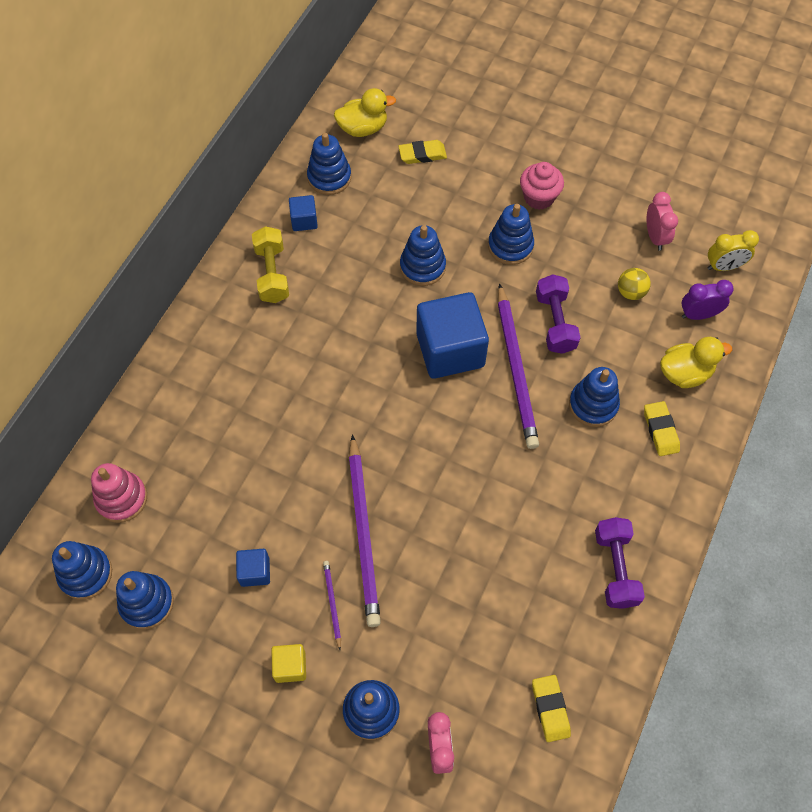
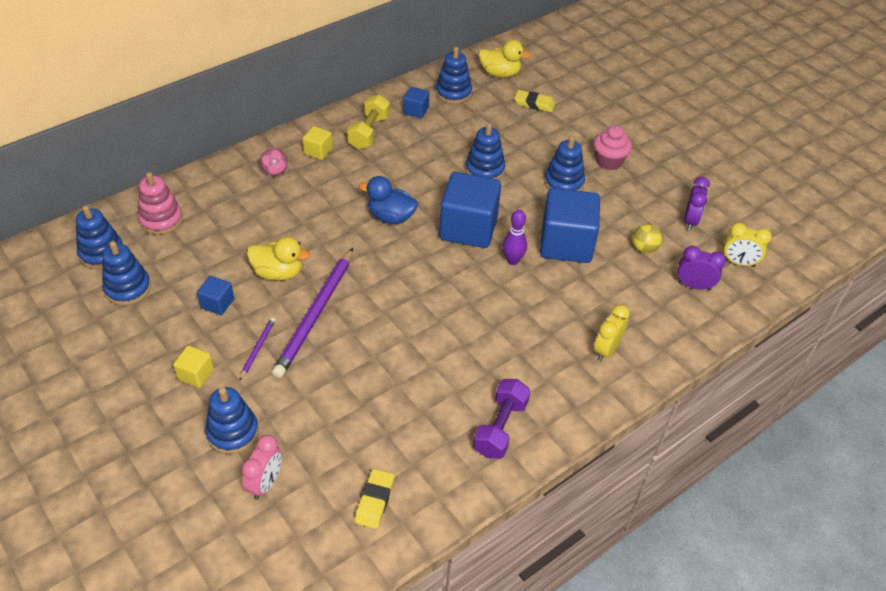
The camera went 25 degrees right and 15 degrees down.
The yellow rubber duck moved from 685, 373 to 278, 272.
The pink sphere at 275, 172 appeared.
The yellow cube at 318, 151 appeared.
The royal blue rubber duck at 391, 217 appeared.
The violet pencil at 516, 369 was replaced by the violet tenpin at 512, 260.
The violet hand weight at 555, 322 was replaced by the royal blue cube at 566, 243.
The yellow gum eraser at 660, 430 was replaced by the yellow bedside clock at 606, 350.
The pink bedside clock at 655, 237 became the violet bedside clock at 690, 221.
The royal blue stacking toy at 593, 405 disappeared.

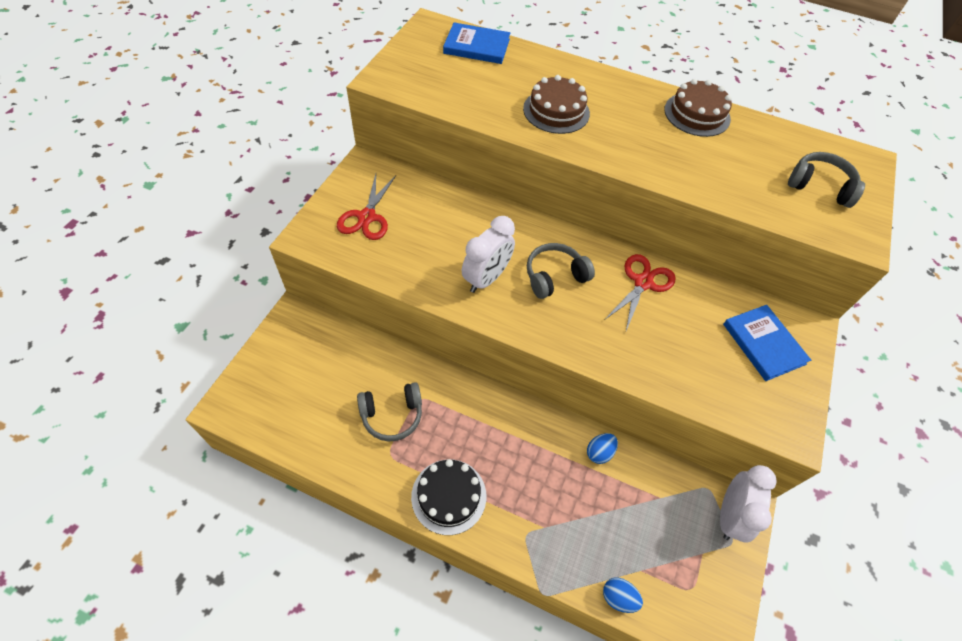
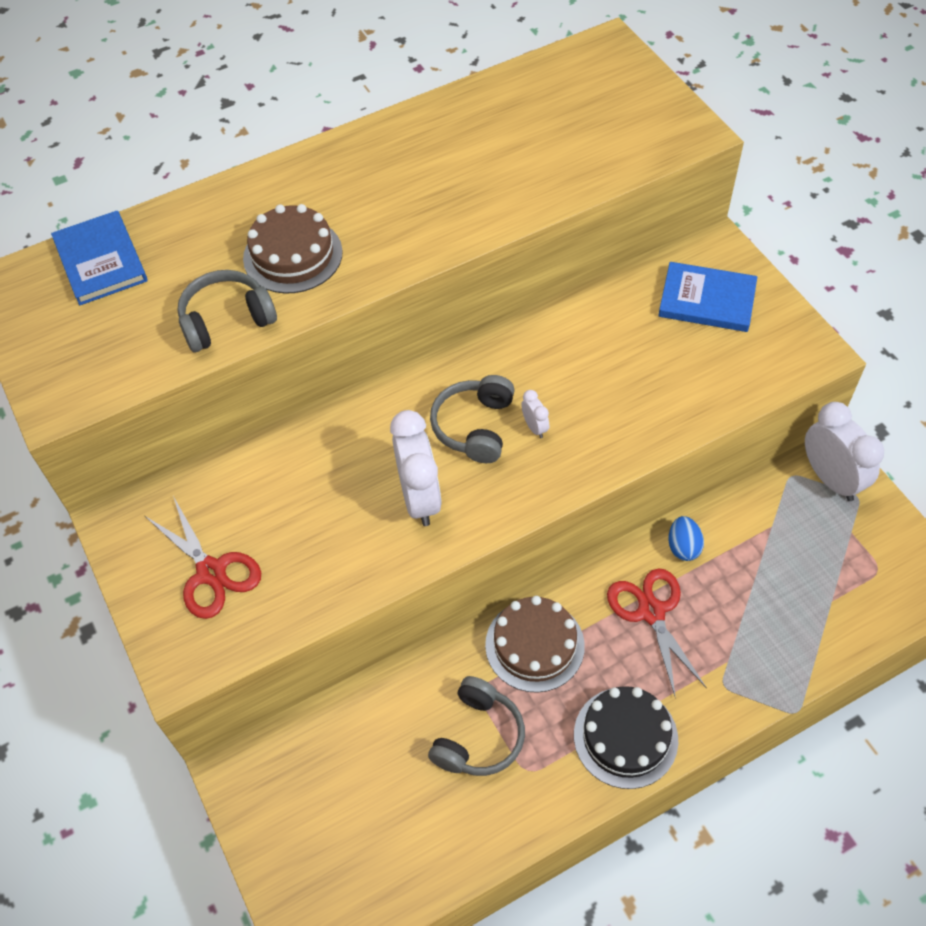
The camera went 45 degrees left and 0 degrees up.
The royal blue hardback at 476, 46 turned 75 degrees counterclockwise.
The ash-grey headphones moved from 820, 186 to 226, 320.
The russet cake moved from 697, 114 to 534, 645.
The snow-white bedside clock at 534, 427 appeared.
The scarlet shears moved from 643, 283 to 651, 612.
The royal blue egg shape at 618, 597 disappeared.

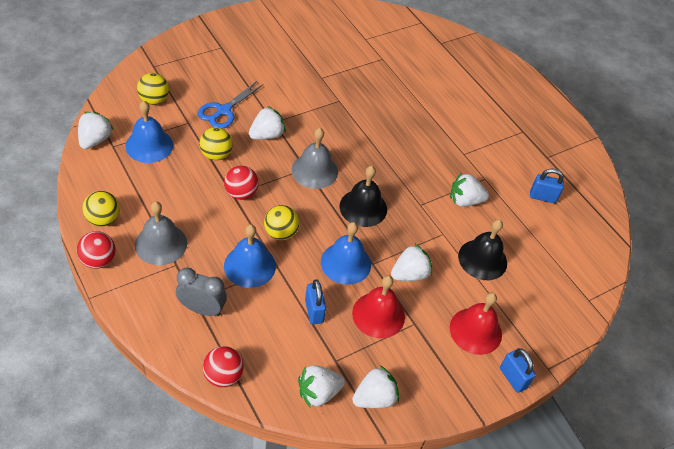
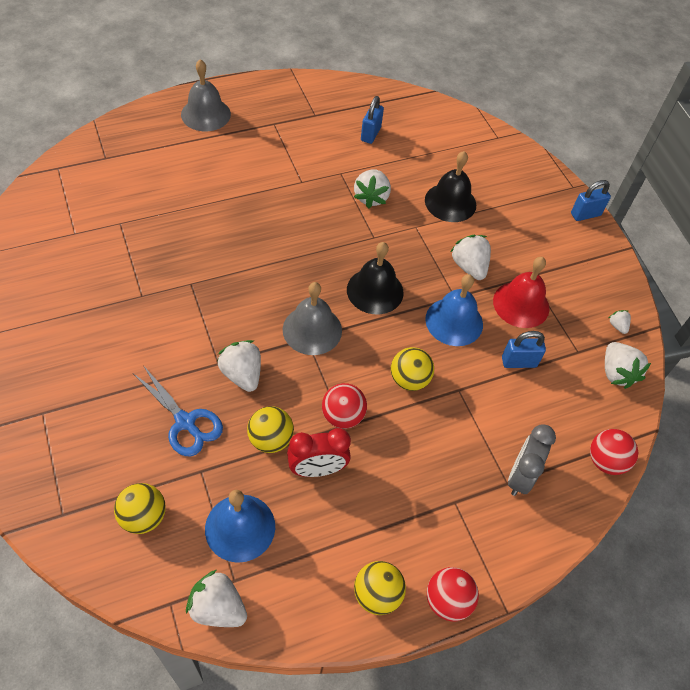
The camera went 80 degrees left and 5 degrees up.
The ash-grey hand bell moved from 161, 244 to 206, 114.
The scarlet bedside clock at 317, 469 appeared.
The snow-white strawberry at 374, 398 changed to 0.51 times the size.
The royal blue hand bell at 249, 266 disappeared.
The scarlet hand bell at 475, 331 disappeared.

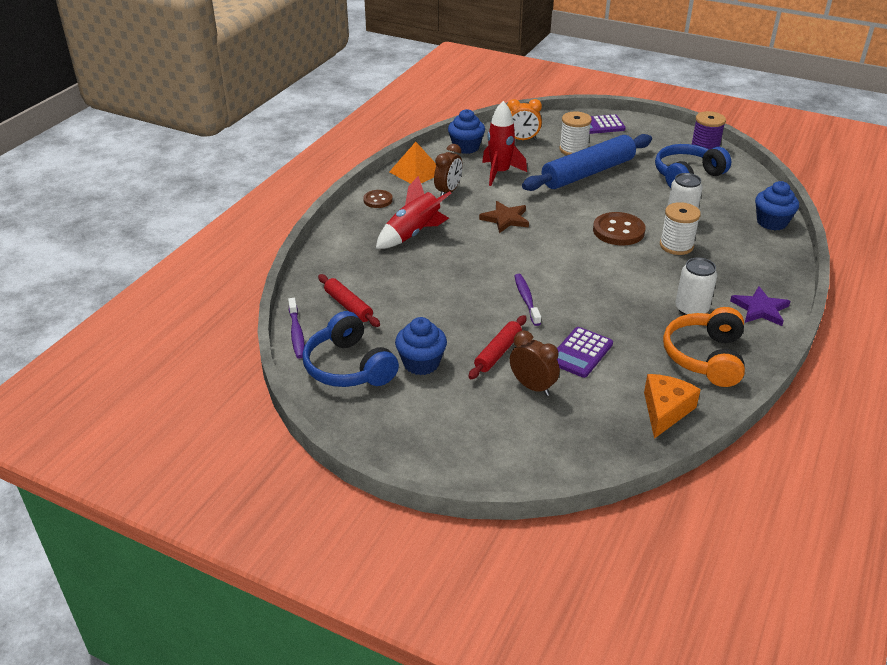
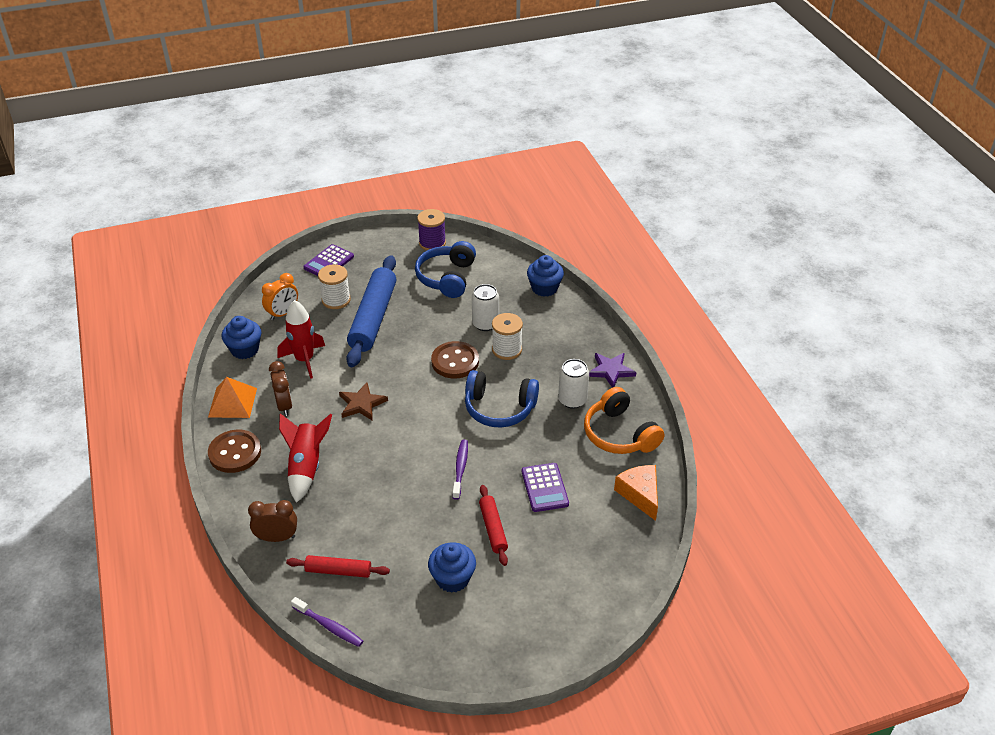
The camera went 45 degrees left and 5 degrees up.
The russet shirt button at 378, 200 changed to 1.68 times the size.
The russet bedside clock moved from 532, 387 to 277, 538.
The violet dental brush at 526, 299 turned 60 degrees clockwise.
The royal blue headphones moved from 349, 367 to 499, 408.

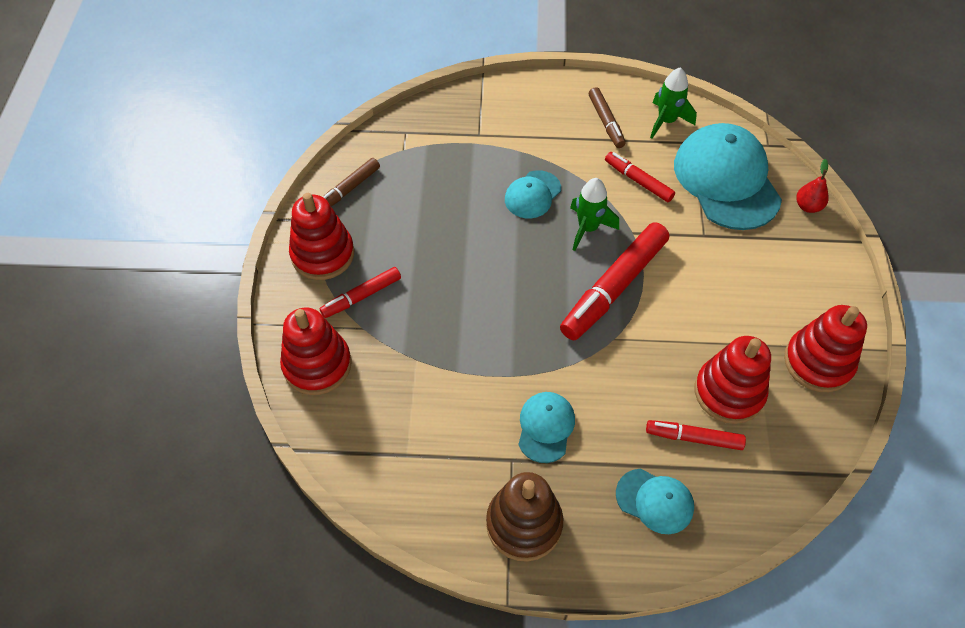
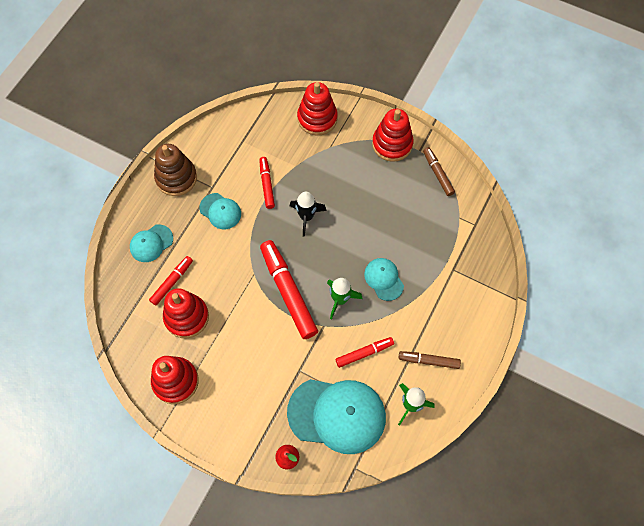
The camera went 115 degrees right and 10 degrees up.
The scarlet felt pen moved from 361, 296 to 267, 184.
The black rocket at 306, 217 appeared.

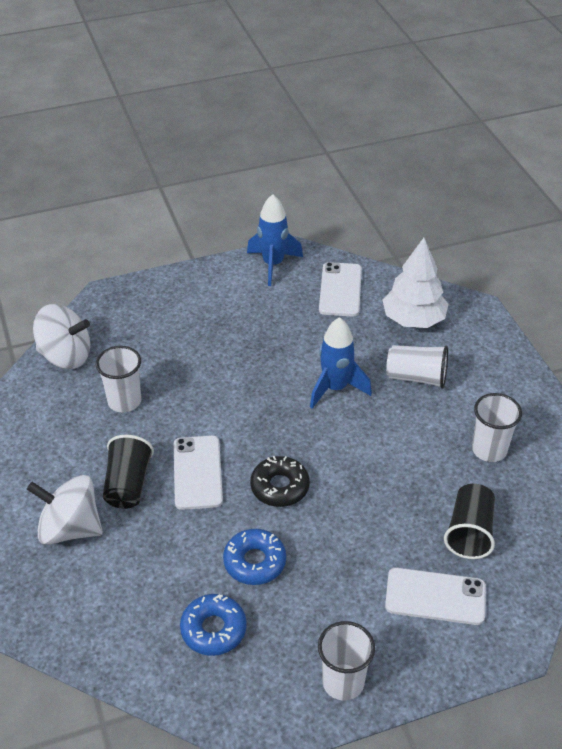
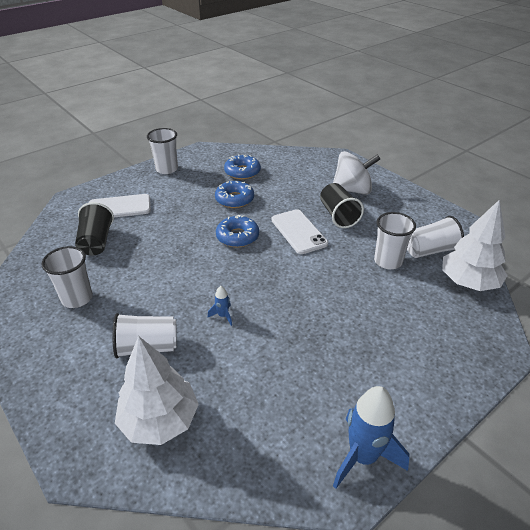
The camera went 160 degrees right and 5 degrees down.
The royal blue rocket at 335, 388 changed to 0.45 times the size.
The black doughnut at 280, 487 became the royal blue doughnut at 237, 237.
The snow-white tumbler at 430, 250 appeared.
The snow-white whirligig at 65, 356 was replaced by the snow-white toy tree at 468, 282.
The snow-white phone at 340, 290 disappeared.

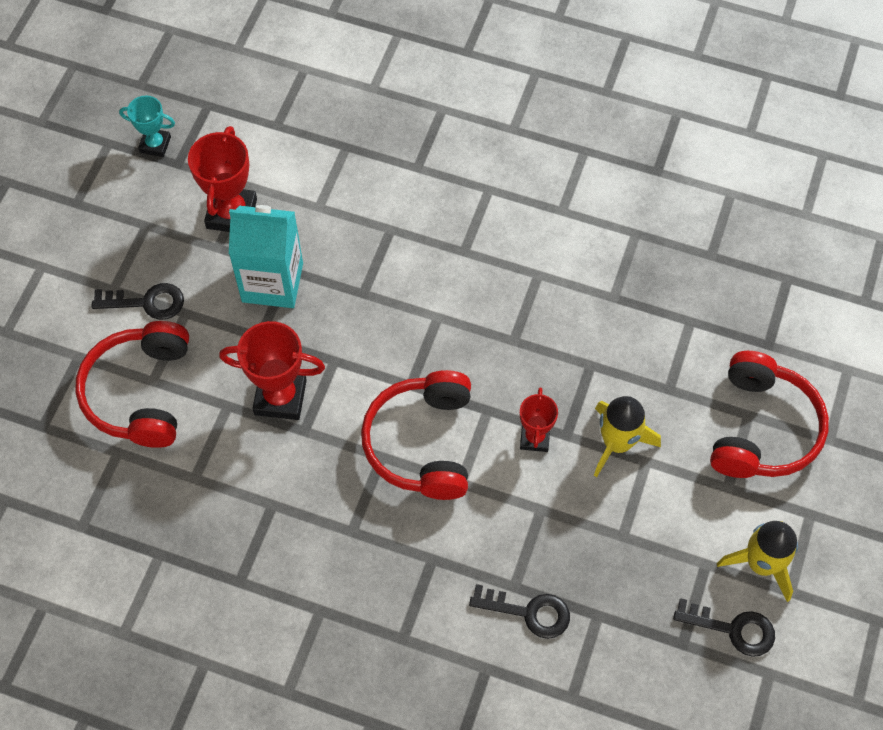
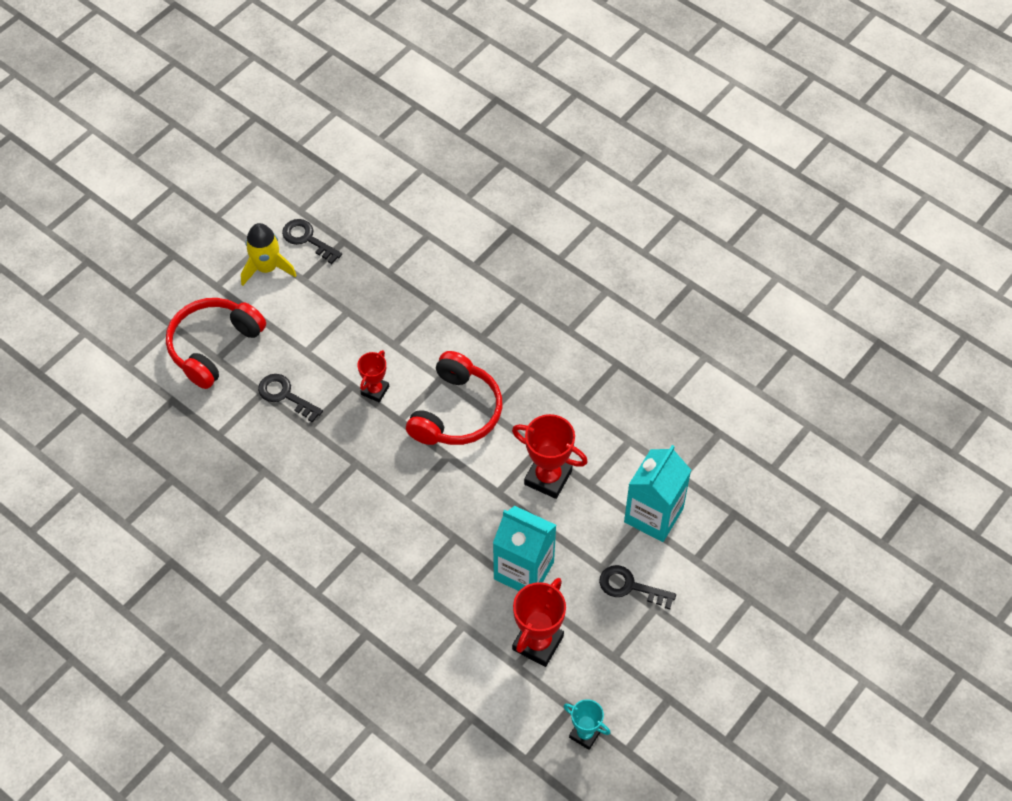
The camera went 160 degrees left and 5 degrees down.
The black key moved from 528, 612 to 285, 395.
The scarlet headphones at 140, 392 was replaced by the teal carton at 653, 515.
The yellow rocket at 617, 443 disappeared.

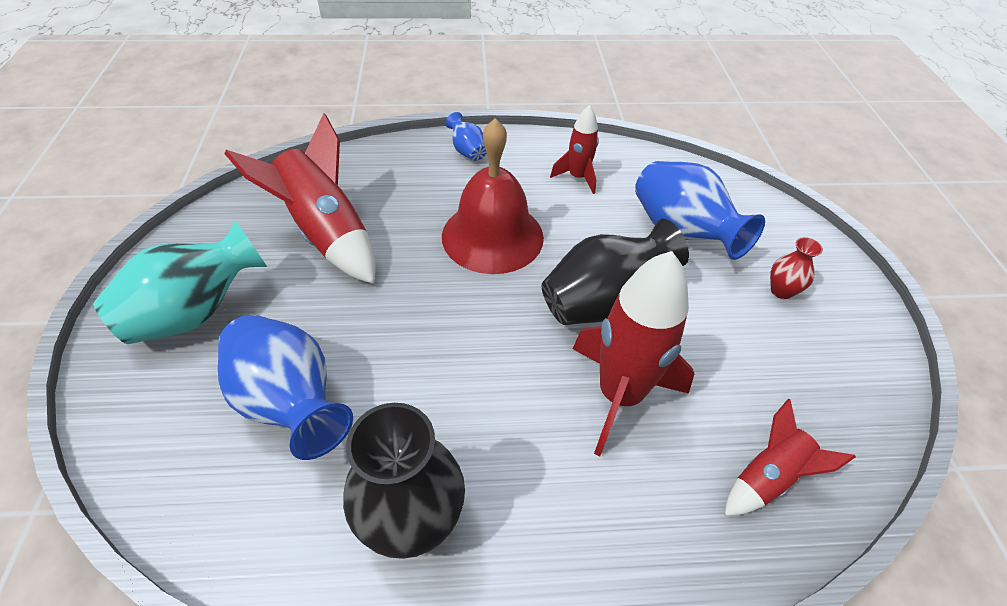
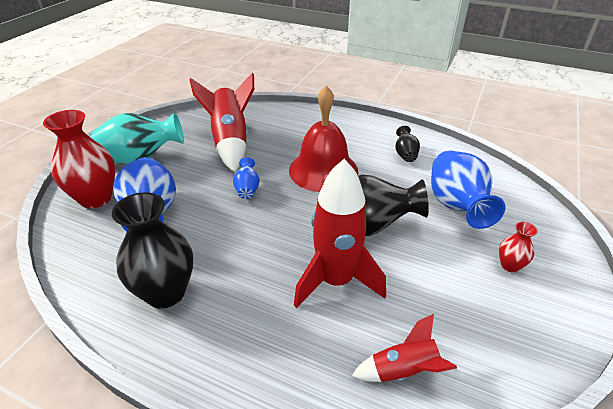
The camera went 30 degrees right and 10 degrees down.
The scarlet tall vase at 96, 198 appeared.
The royal blue tall vase moved from 467, 151 to 247, 189.
The scarlet rocket at 577, 177 was replaced by the black tall vase at 405, 154.

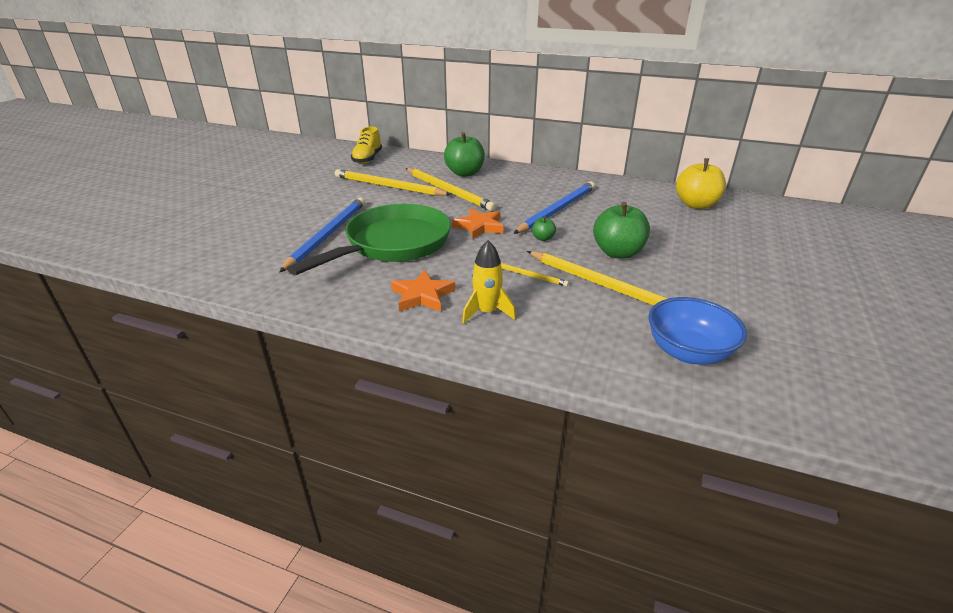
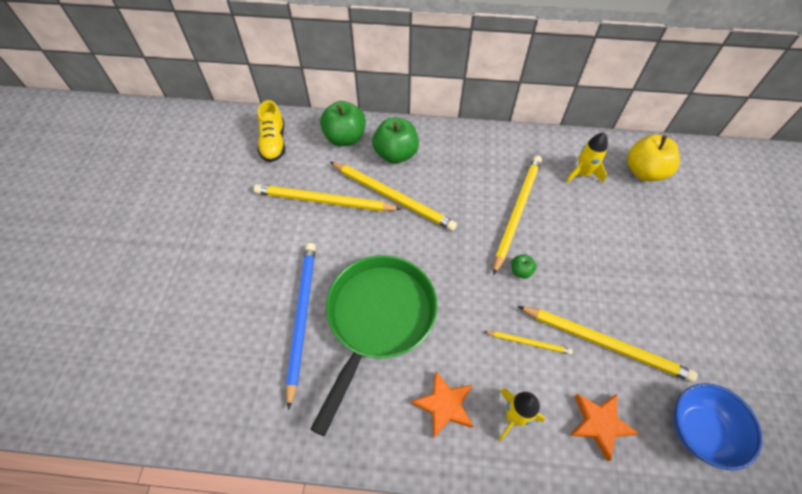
The camera went 15 degrees left and 25 degrees up.
The green toy apple moved from 617, 253 to 345, 138.
The royal blue pencil at 557, 210 became the yellow pencil at 517, 212.
The yellow rocket at 582, 173 appeared.
The orange five-pointed star moved from 479, 226 to 599, 424.

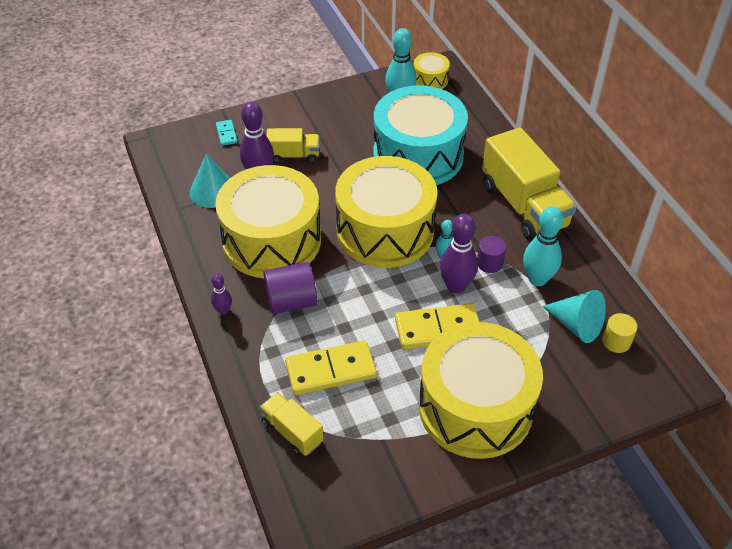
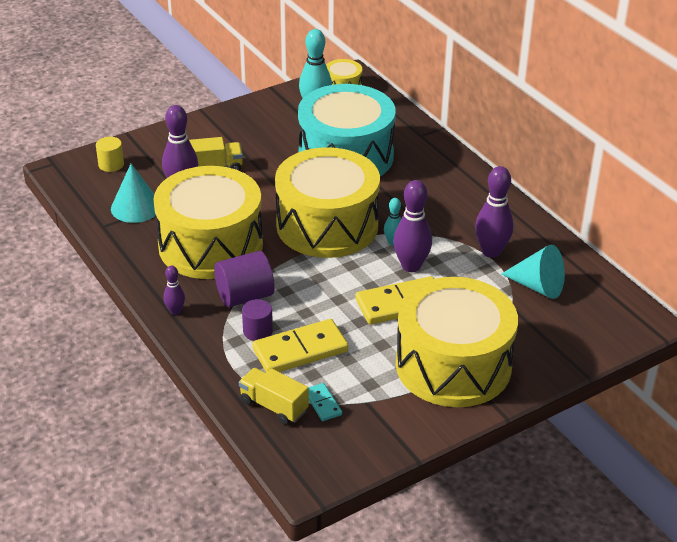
The camera went 10 degrees left and 10 degrees down.
The yellow cylinder moved from 616, 341 to 111, 165.
The violet cylinder moved from 489, 263 to 258, 331.
The teal domino piece moved from 226, 134 to 322, 403.
The teal tenpin at 537, 279 became the violet tenpin at 491, 252.
The yellow toy truck at 524, 206 disappeared.

